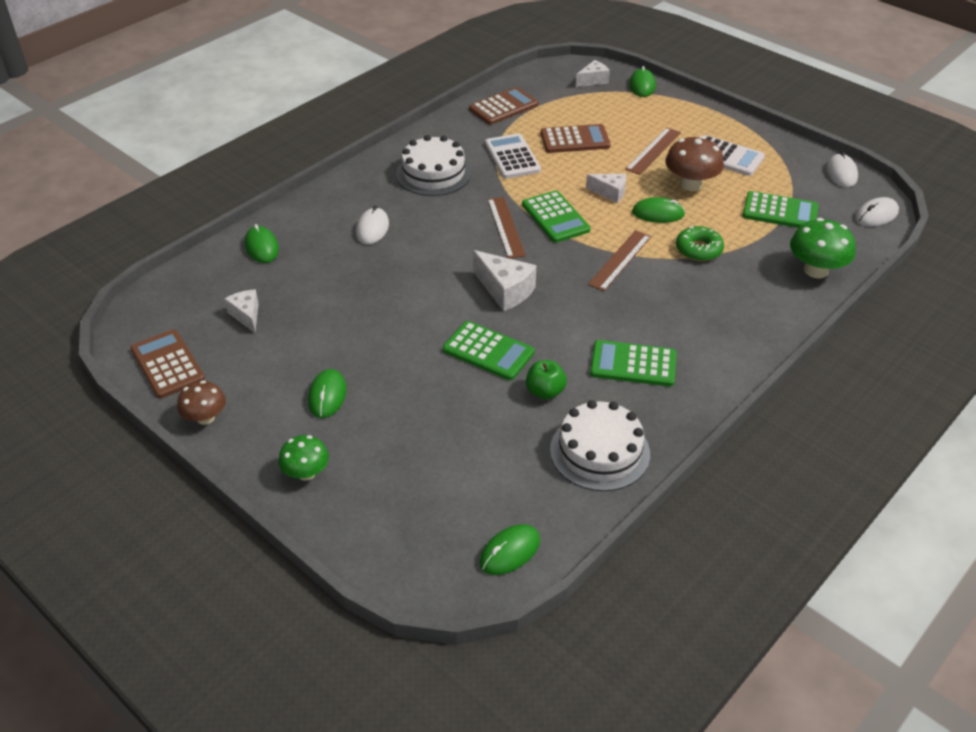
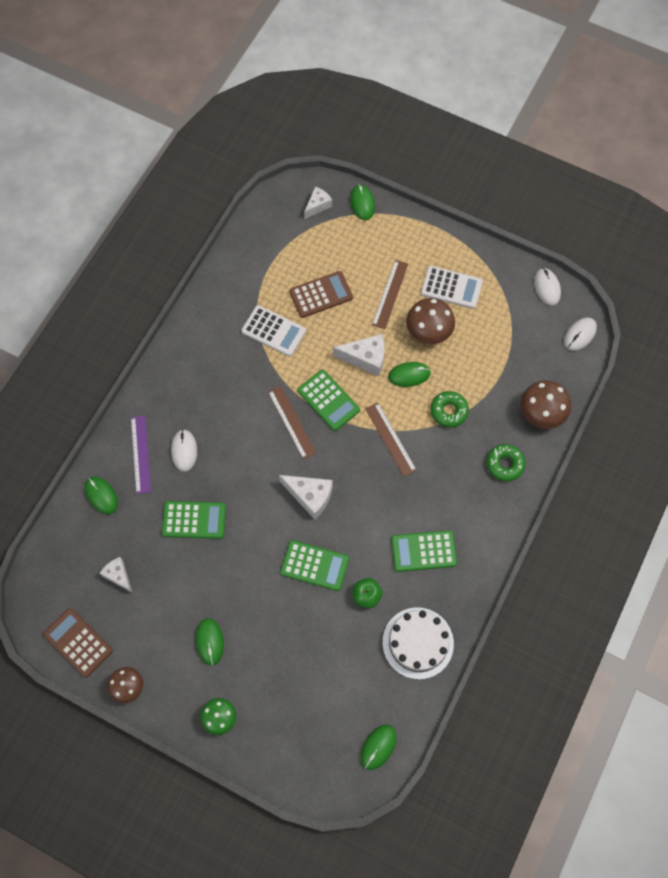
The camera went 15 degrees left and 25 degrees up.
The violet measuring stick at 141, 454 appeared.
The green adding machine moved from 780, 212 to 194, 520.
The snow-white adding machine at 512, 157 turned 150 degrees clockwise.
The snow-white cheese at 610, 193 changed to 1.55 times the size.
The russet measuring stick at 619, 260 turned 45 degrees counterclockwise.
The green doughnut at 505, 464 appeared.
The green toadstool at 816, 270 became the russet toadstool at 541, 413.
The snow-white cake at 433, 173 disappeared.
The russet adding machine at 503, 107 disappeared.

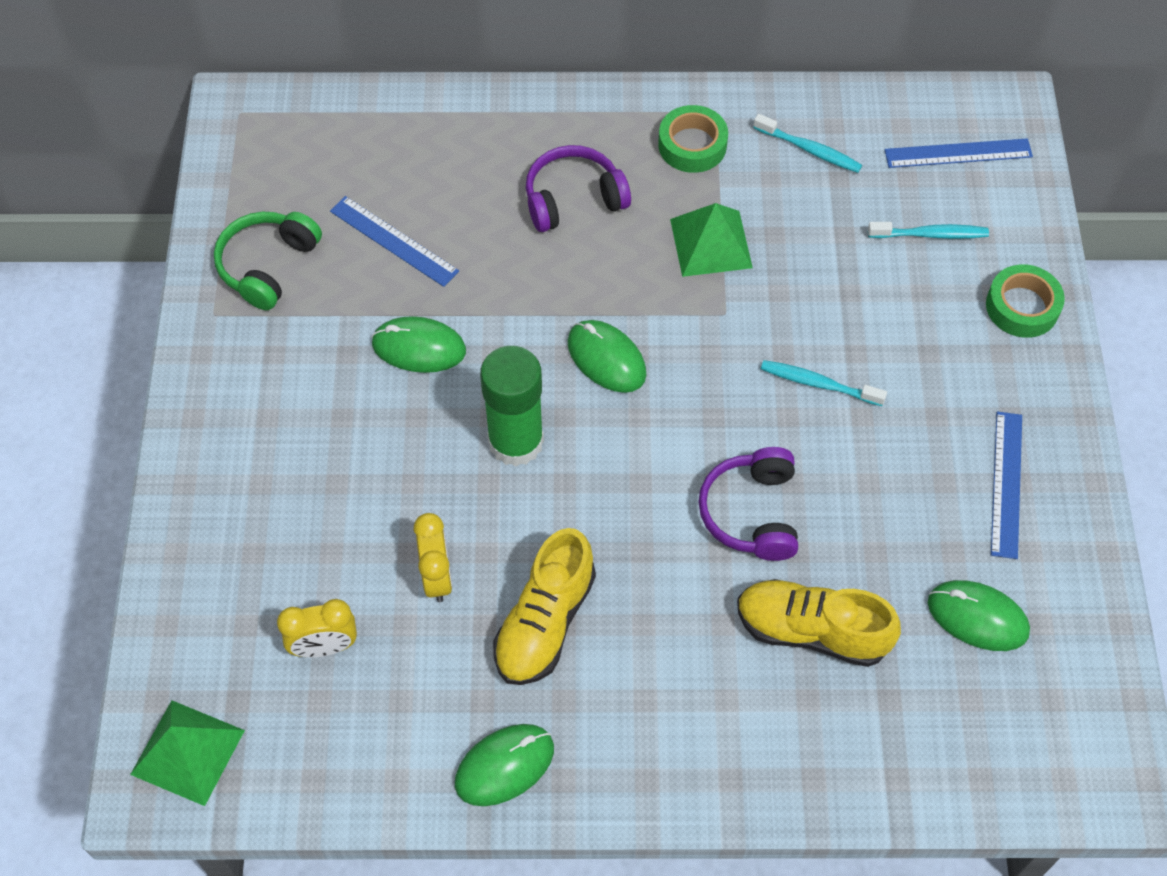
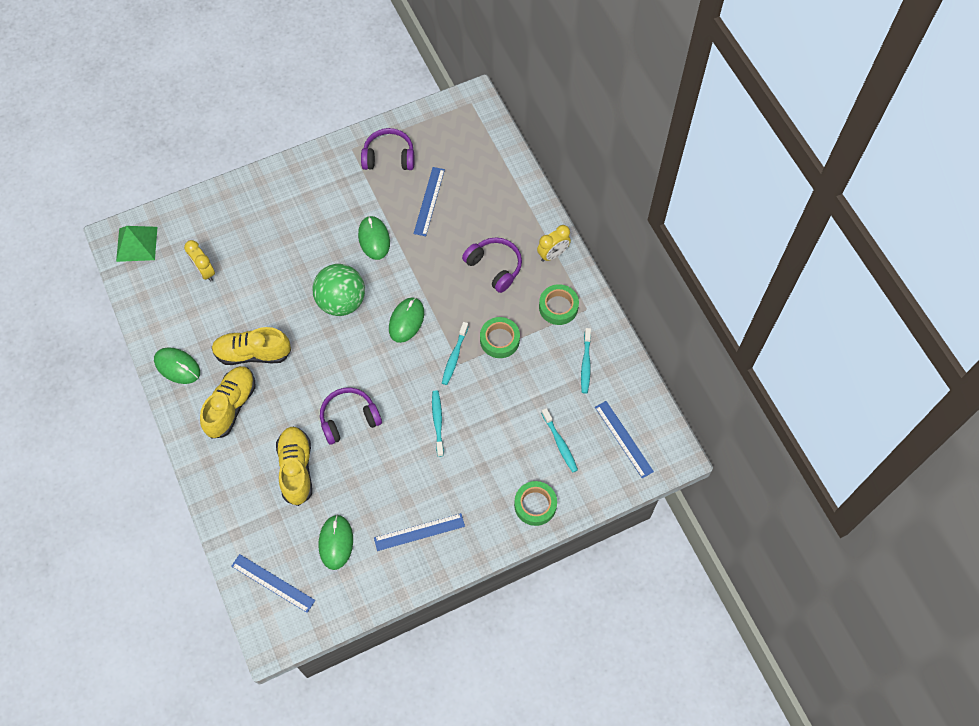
The camera went 65 degrees right and 5 degrees up.
The yellow sneaker at 231, 406 appeared.
The royal blue measuring stick at 273, 583 appeared.
The green glue at 516, 441 was replaced by the green sphere at 341, 301.
The green headphones at 267, 265 became the violet headphones at 389, 157.
The teal dental brush at 454, 356 appeared.
The green pyramid at 710, 243 was replaced by the green roll of tape at 499, 340.
The yellow bedside clock moved from 437, 577 to 552, 254.

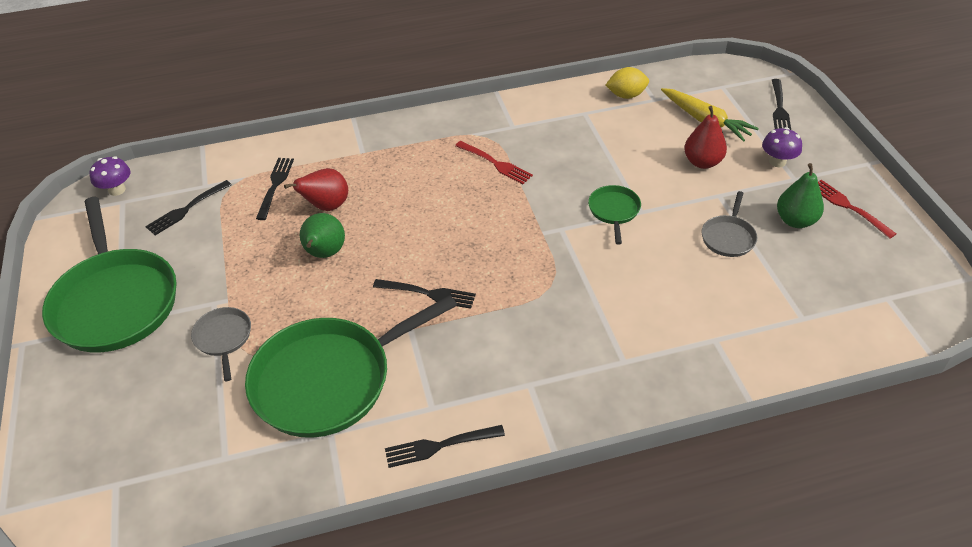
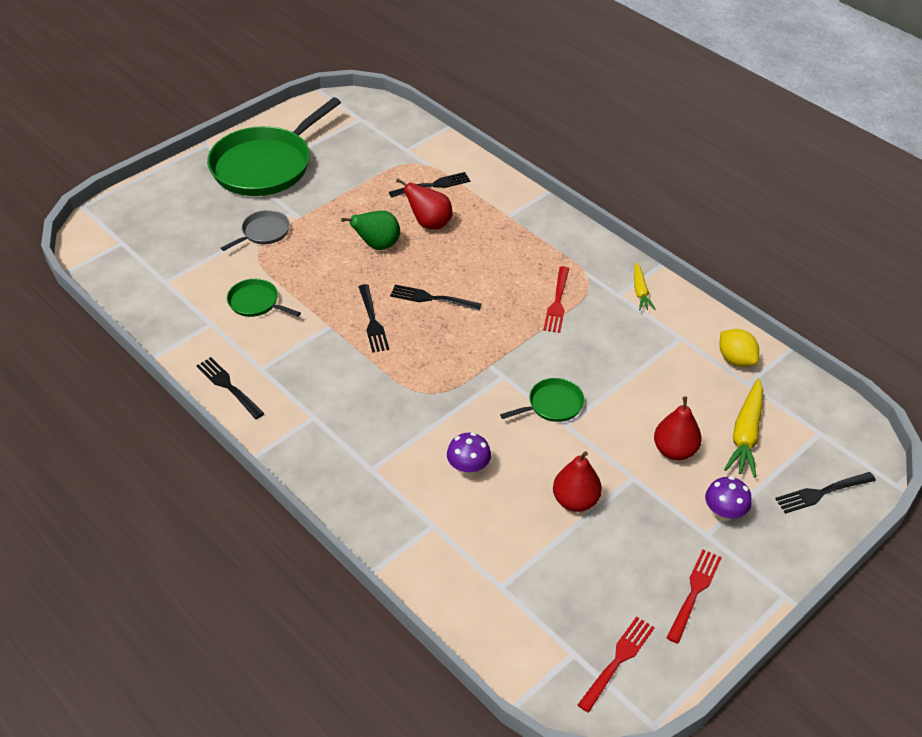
The camera went 60 degrees right and 0 degrees up.
The green skillet at 328, 380 changed to 0.45 times the size.
The black table fork moved from 187, 209 to 432, 298.
The violet toadstool moved from 117, 190 to 468, 468.
The ash-grey skillet at 728, 237 was replaced by the scarlet pear fruit at 575, 501.
The scarlet table fork at 617, 661 appeared.
The yellow toy carrot at 640, 291 appeared.
The green pear fruit at 795, 221 disappeared.

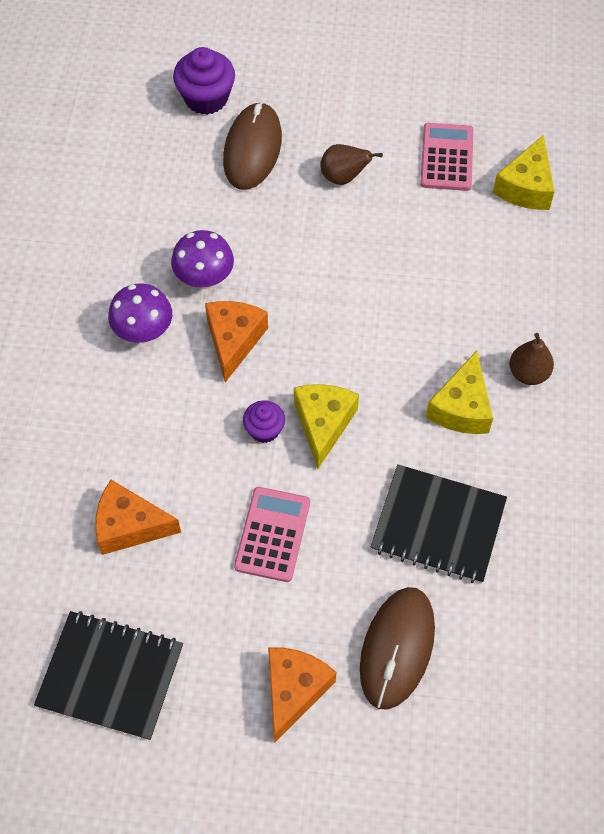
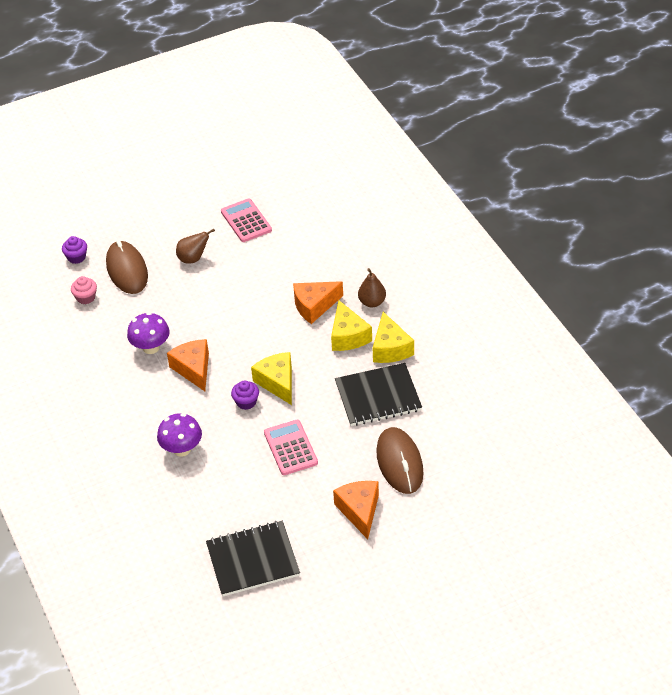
The camera went 30 degrees left and 15 degrees down.
The violet cupcake at 206, 98 changed to 0.60 times the size.
The pink cupcake at 86, 297 appeared.
The violet toadstool moved from 143, 331 to 182, 449.
The orange cheese moved from 129, 526 to 314, 306.
The yellow cheese moved from 526, 187 to 390, 348.

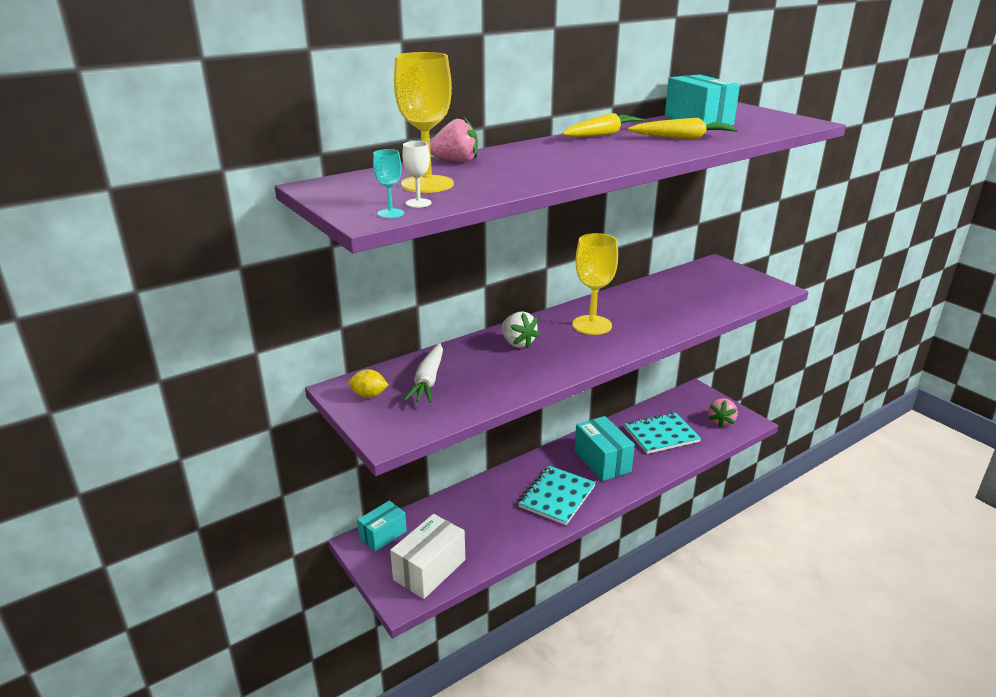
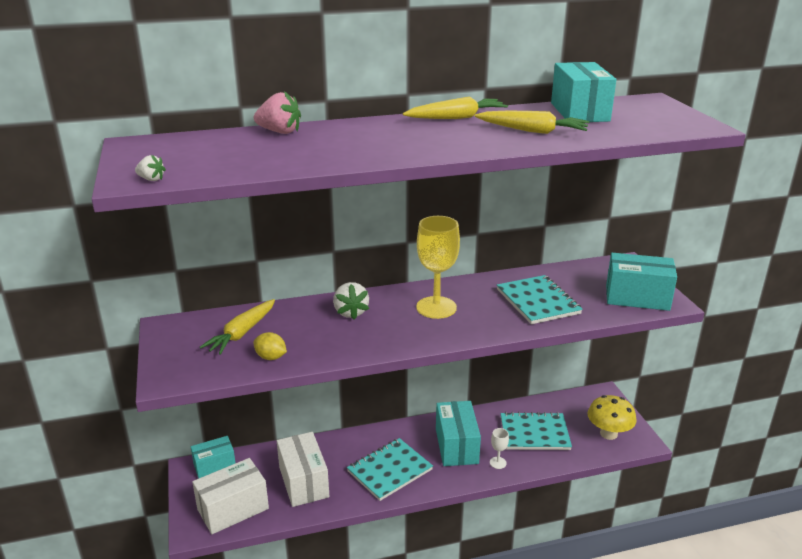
The camera went 20 degrees right and 0 degrees up.
The teal chalice at 390, 213 was replaced by the snow-white strawberry at 151, 179.
The snow-white toy carrot at 428, 380 became the yellow toy carrot at 242, 333.
The yellow lemon moved from 369, 395 to 271, 357.
The snow-white package at 303, 482 appeared.
The snow-white chalice moved from 418, 203 to 498, 463.
The teal notepad at 538, 301 appeared.
The pink strawberry at 721, 421 was replaced by the yellow toadstool at 608, 434.
The teal package at 637, 297 appeared.
The yellow chalice at 427, 184 disappeared.

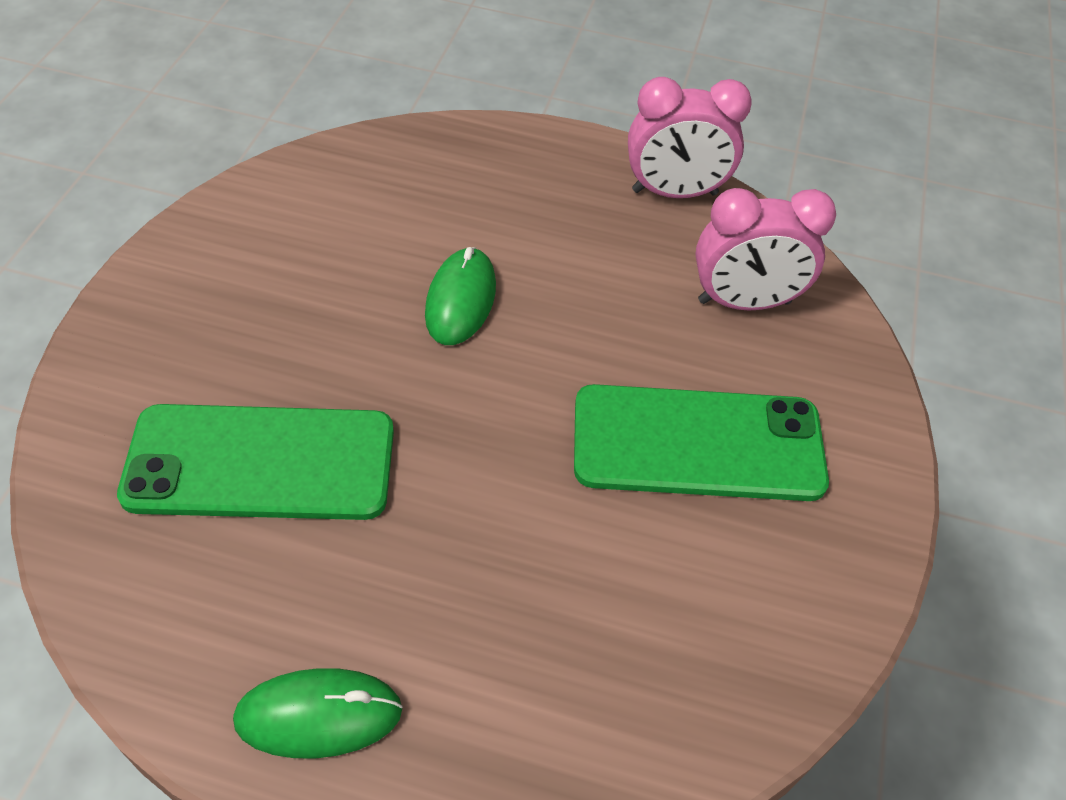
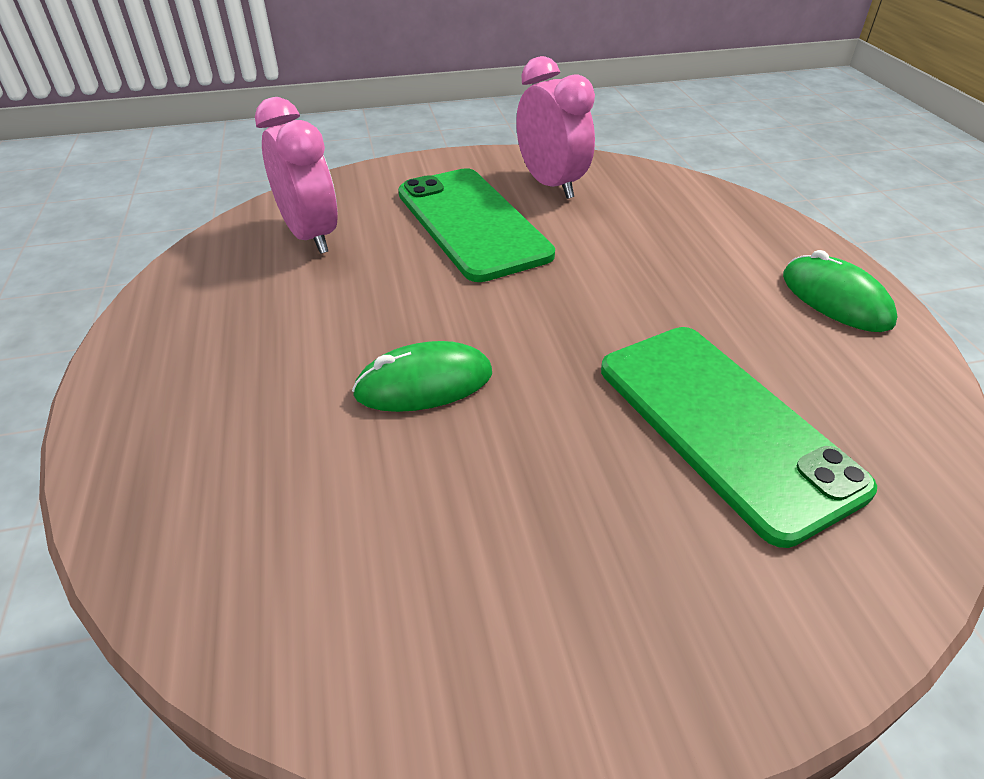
The camera went 115 degrees left and 10 degrees down.
The pink bedside clock moved from 674, 192 to 551, 184.

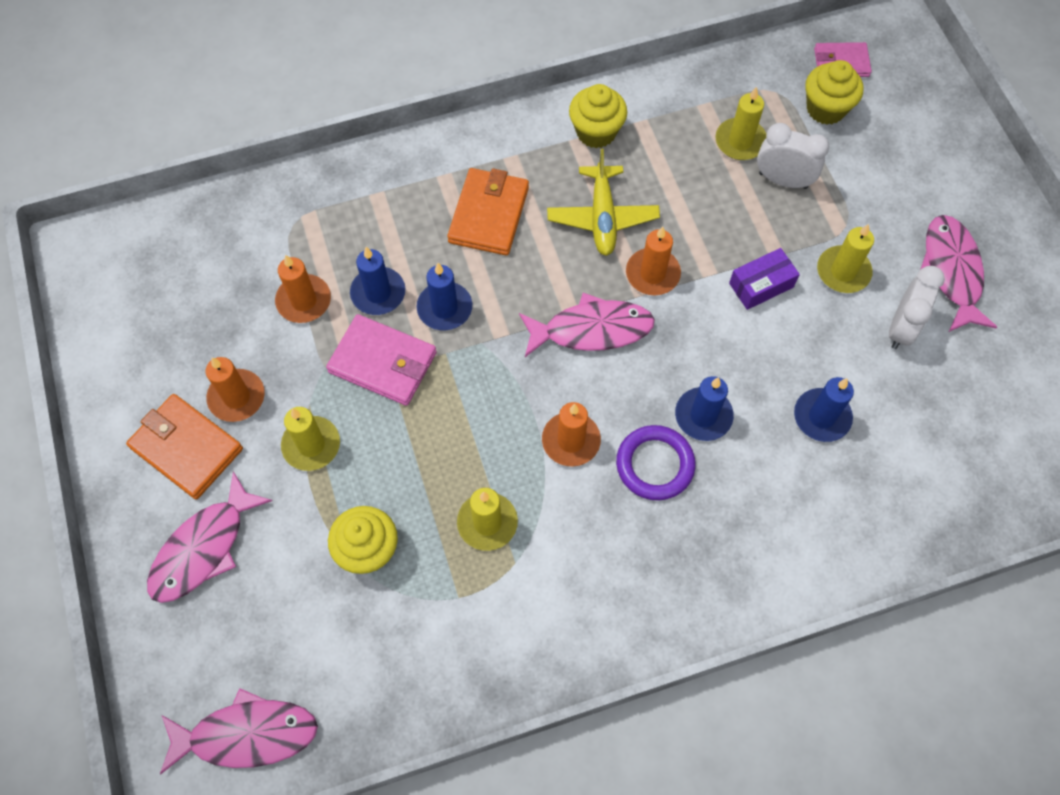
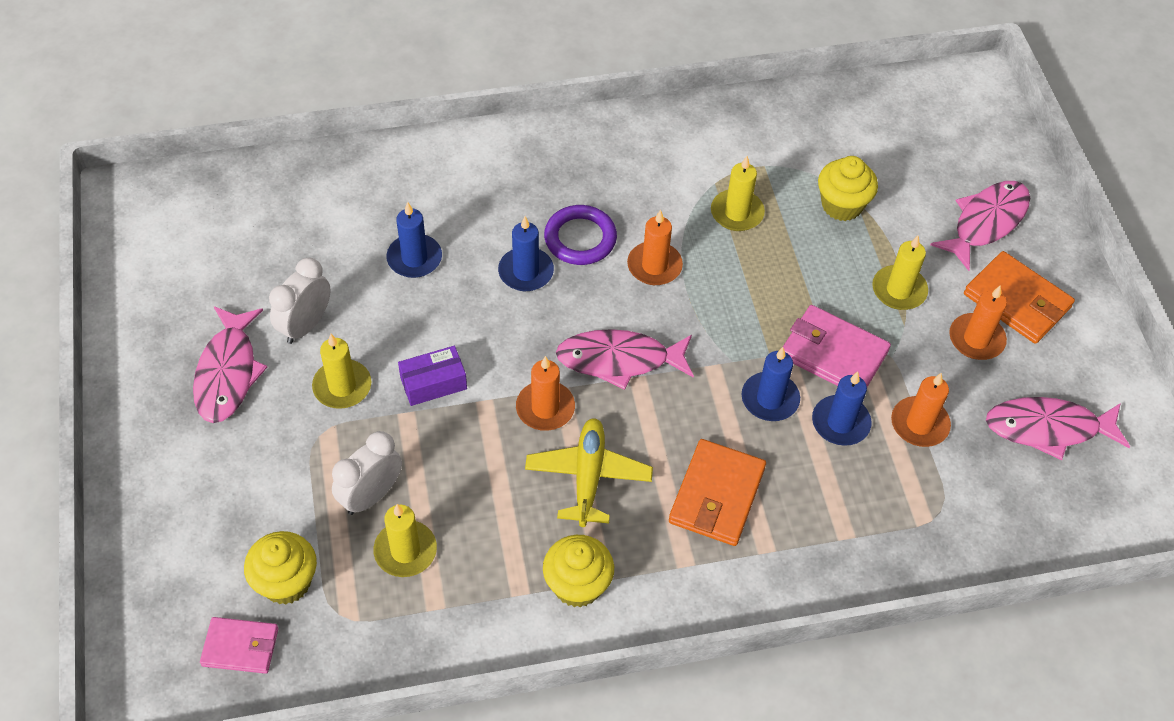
The camera went 175 degrees left and 10 degrees down.
The snow-white bedside clock at 783, 180 turned 105 degrees clockwise.
The pink toy fish moved from 247, 734 to 1048, 428.

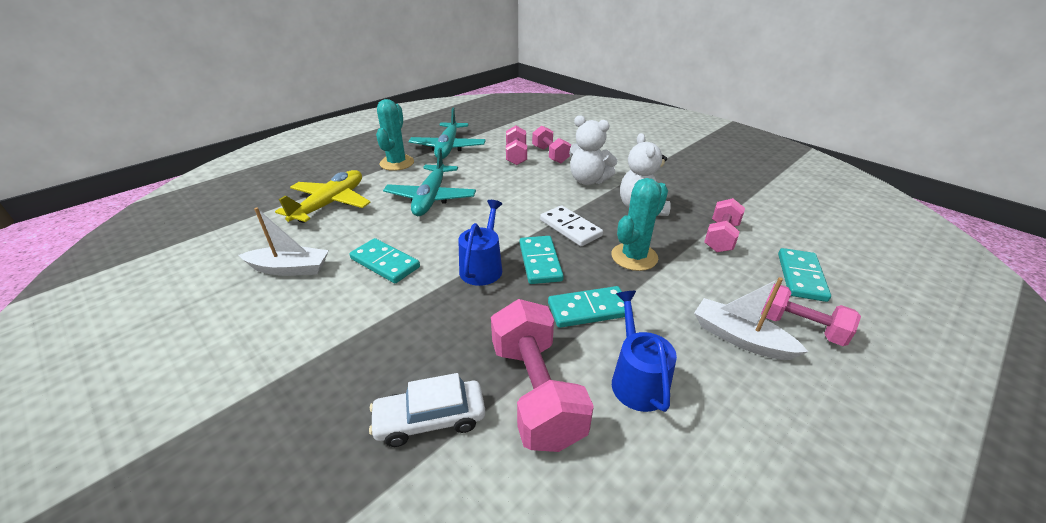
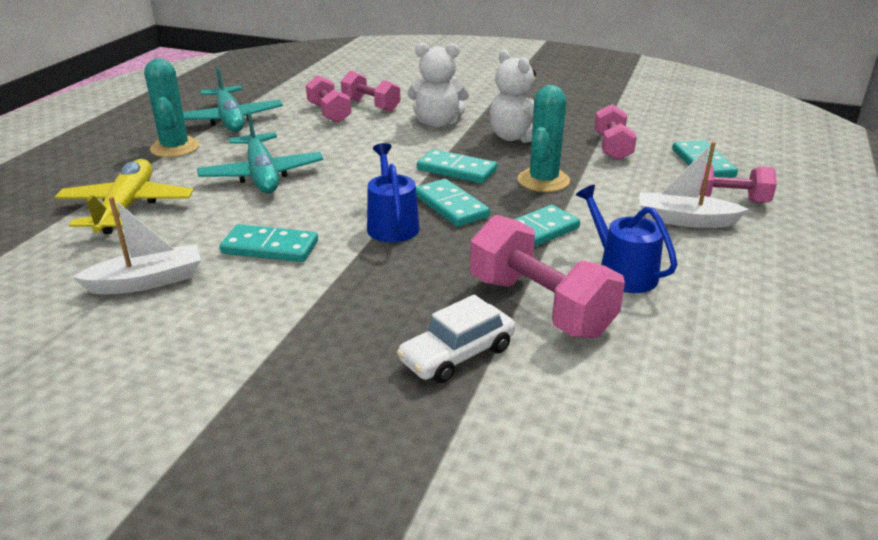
The camera went 25 degrees left and 5 degrees down.
The snow-white domino piece at 570, 228 became the teal domino piece at 456, 170.

